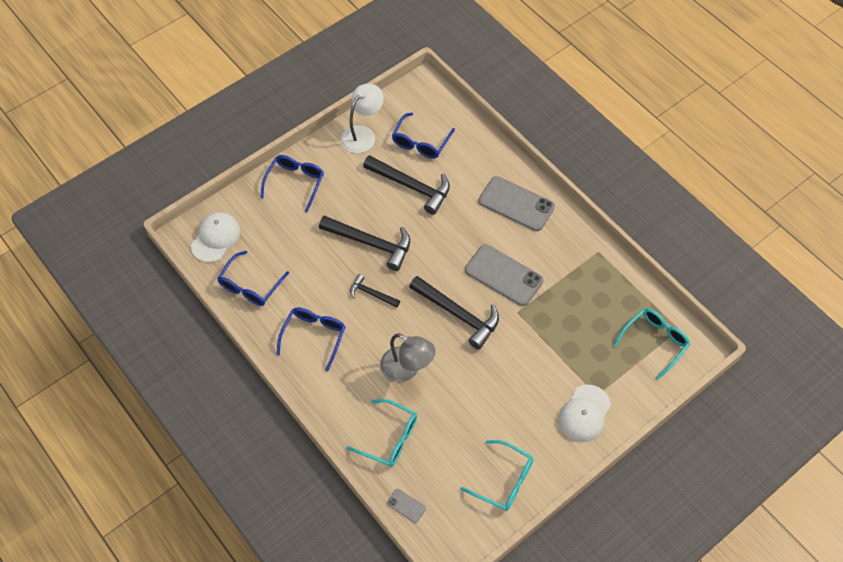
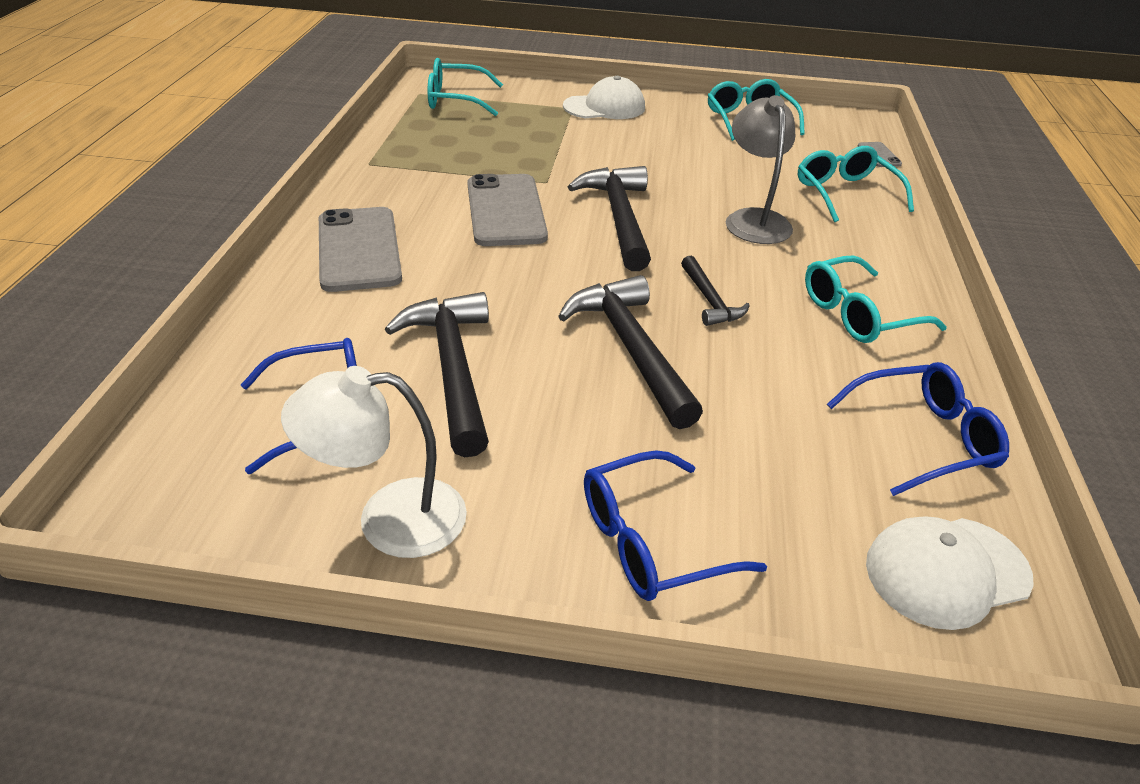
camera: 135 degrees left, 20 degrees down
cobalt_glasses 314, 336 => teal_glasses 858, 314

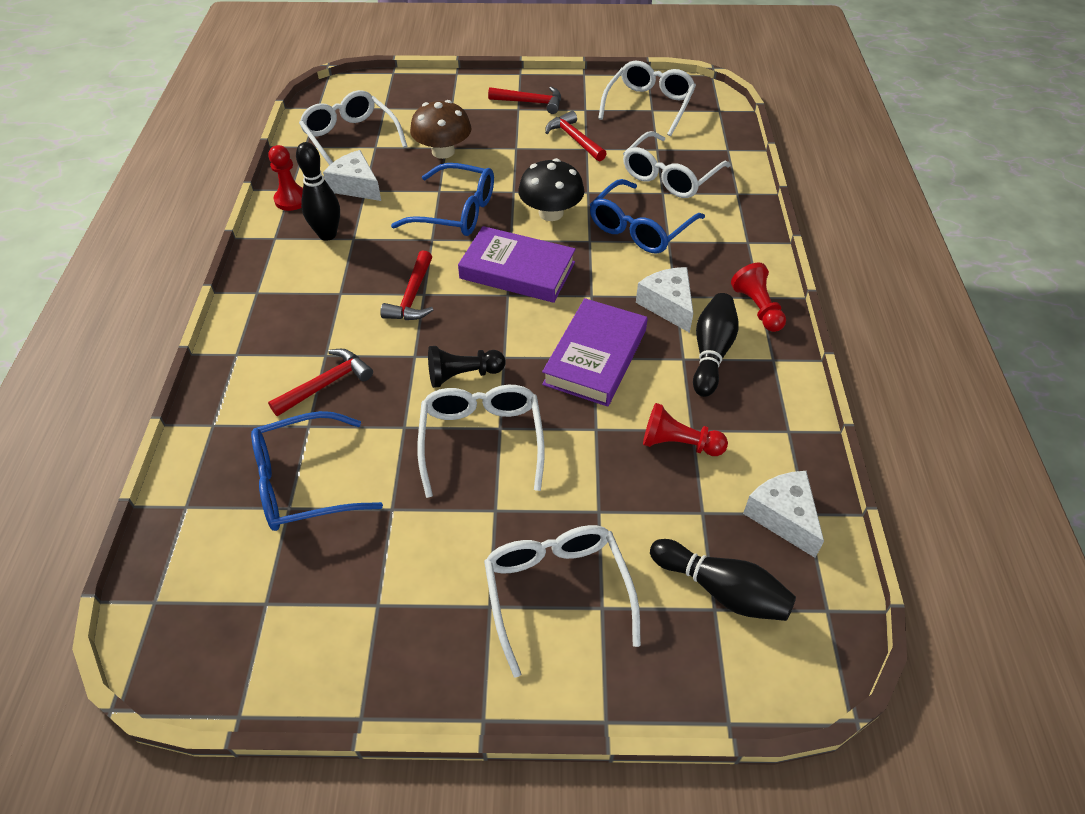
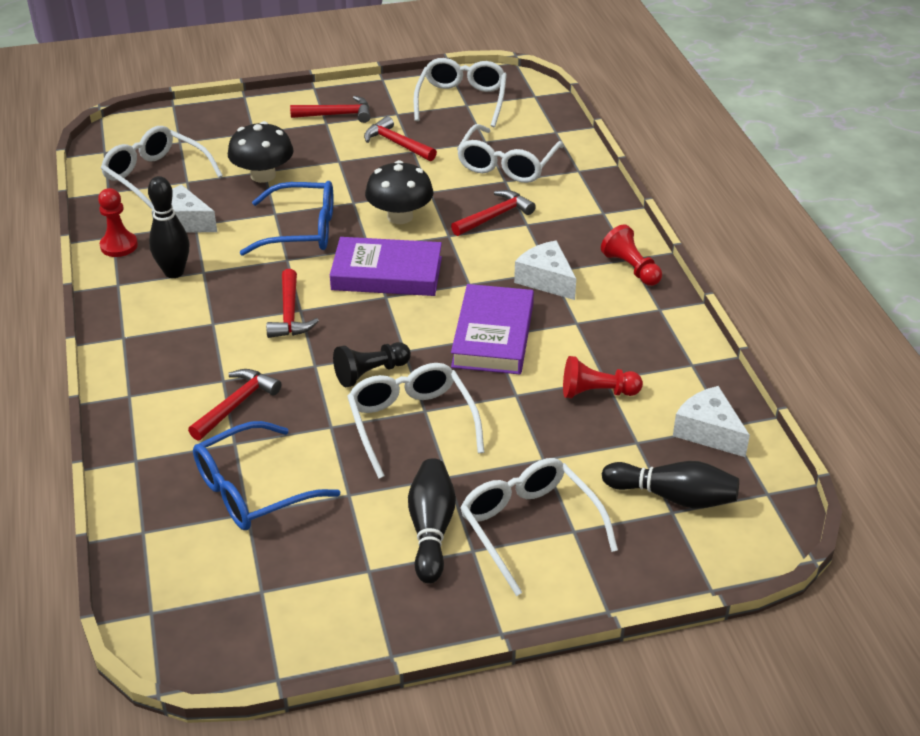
camera: 15 degrees left, 10 degrees down
jet-black_tenpin 711, 353 => jet-black_tenpin 431, 529, moved
cobalt_glasses 640, 228 => crimson_claw_hammer 494, 216
brown_toadstool 443, 151 => jet-black_toadstool 263, 175

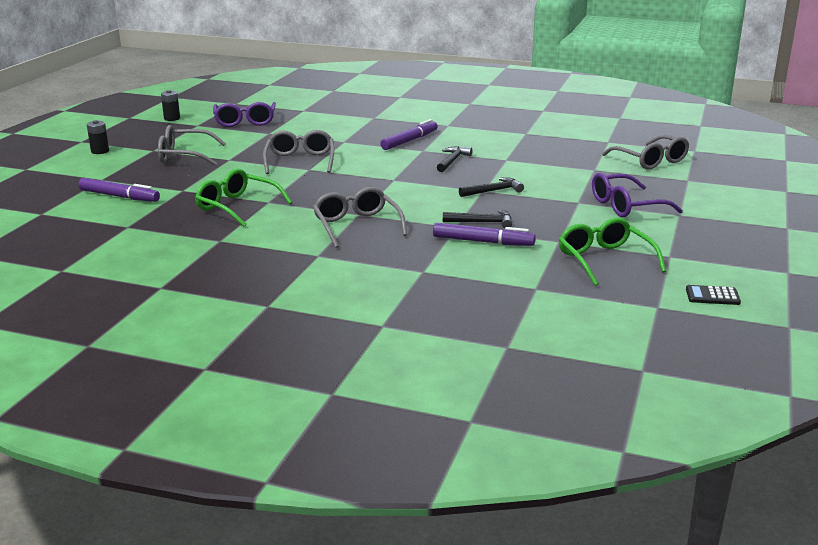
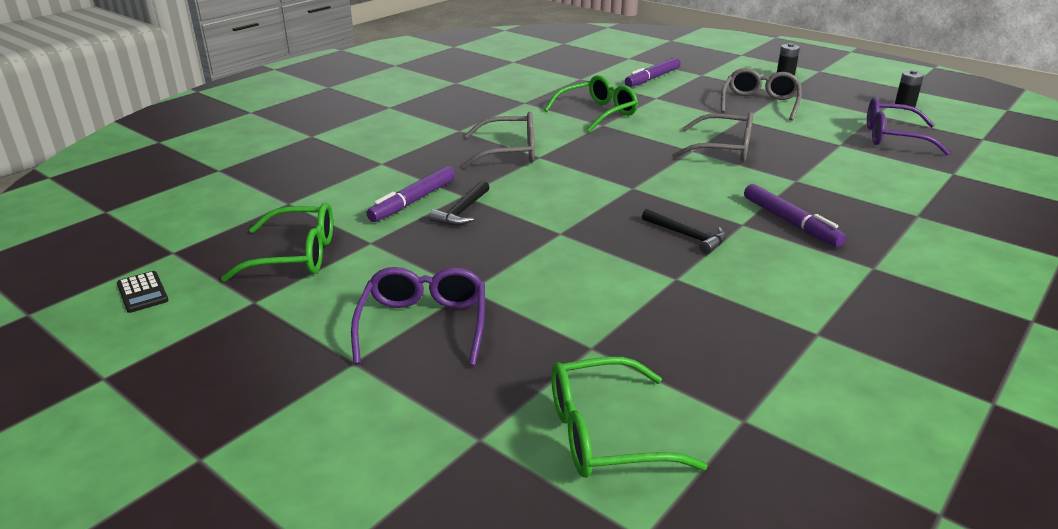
camera: 110 degrees right, 5 degrees up
jet-black_claw_hammer 493, 191 => nothing
grey_glasses 650, 161 => leaf-green_glasses 605, 434
jet-black_pocket_calculator 712, 296 => jet-black_pocket_calculator 142, 292, 120 degrees clockwise

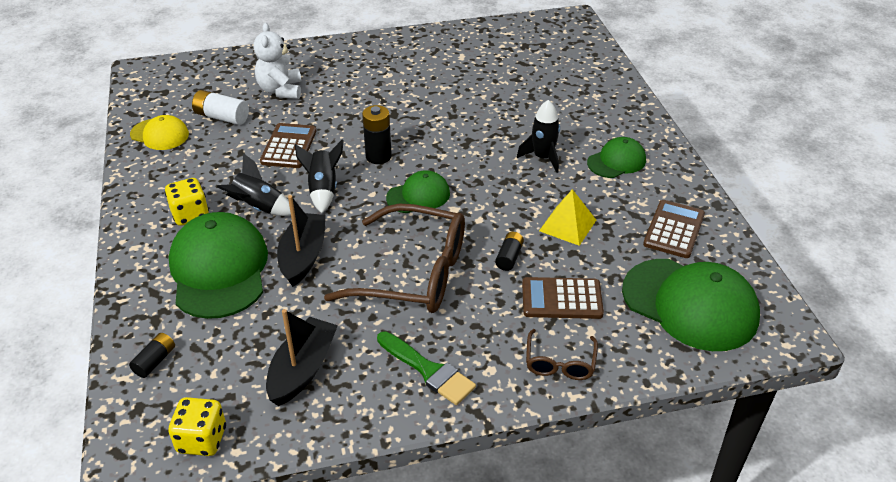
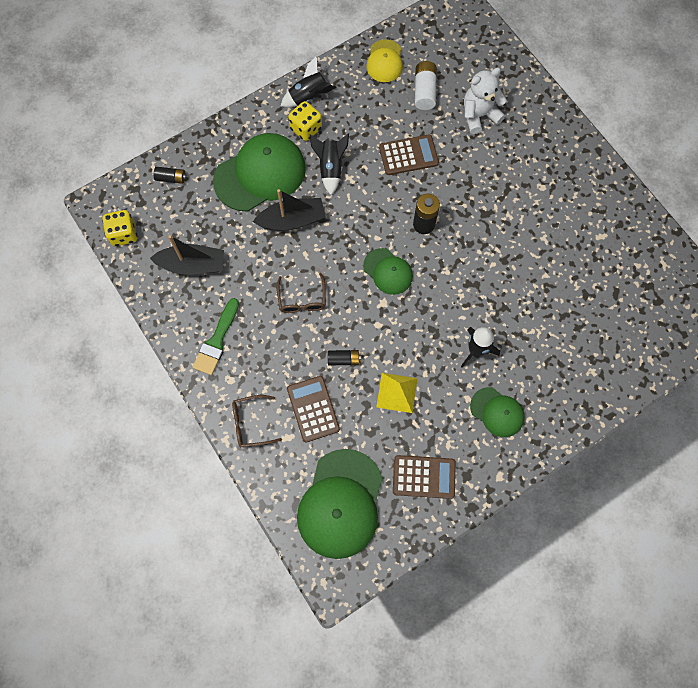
camera: 70 degrees right, 30 degrees up
jet-black_toy_rocket 323, 190 => jet-black_toy_rocket 308, 96, moved
brown_glasses 414, 273 => brown_glasses 302, 299, x0.48

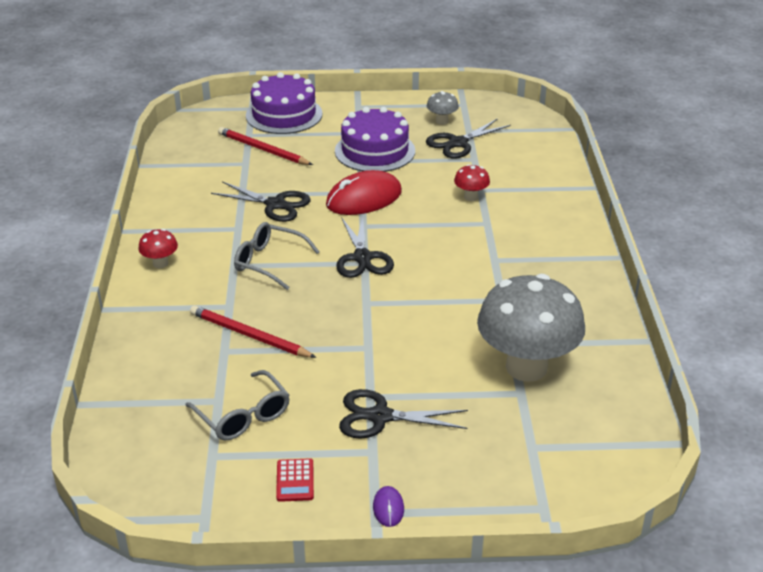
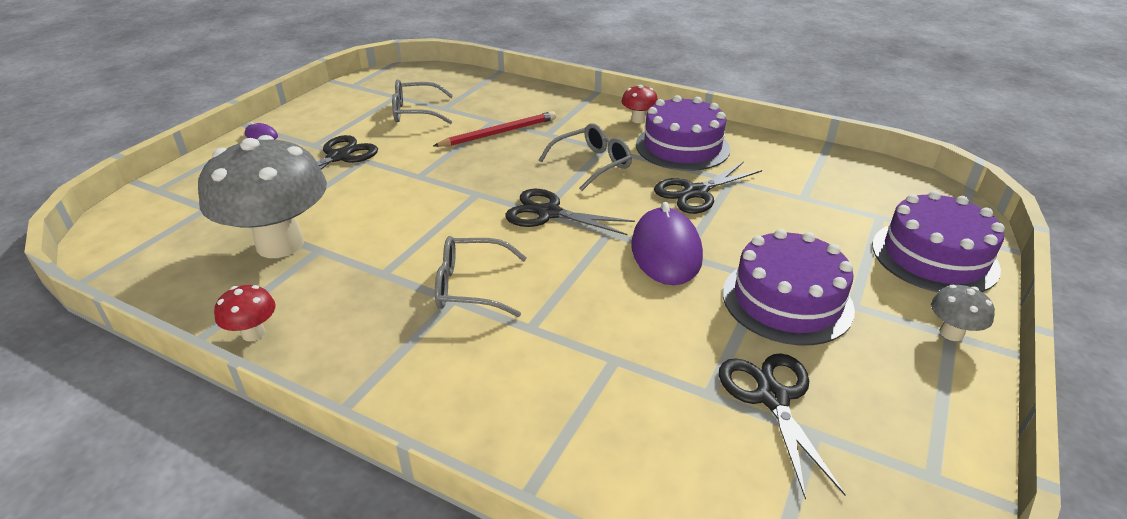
camera: 120 degrees right, 0 degrees up
crimson_wooden_pencil 263, 150 => nothing
crimson_pocket_calculator 295, 480 => nothing
nothing => grey_glasses 470, 286
nothing => violet_cake 682, 147
grey_toadstool 442, 121 => grey_toadstool 951, 333, moved
crimson_toadstool 471, 197 => crimson_toadstool 253, 333, moved
crimson_PC_mouse 364, 198 => violet_PC_mouse 666, 251

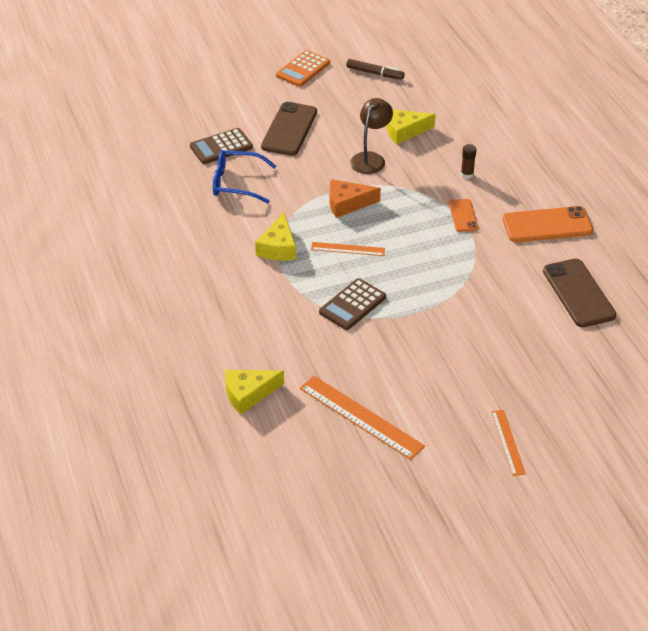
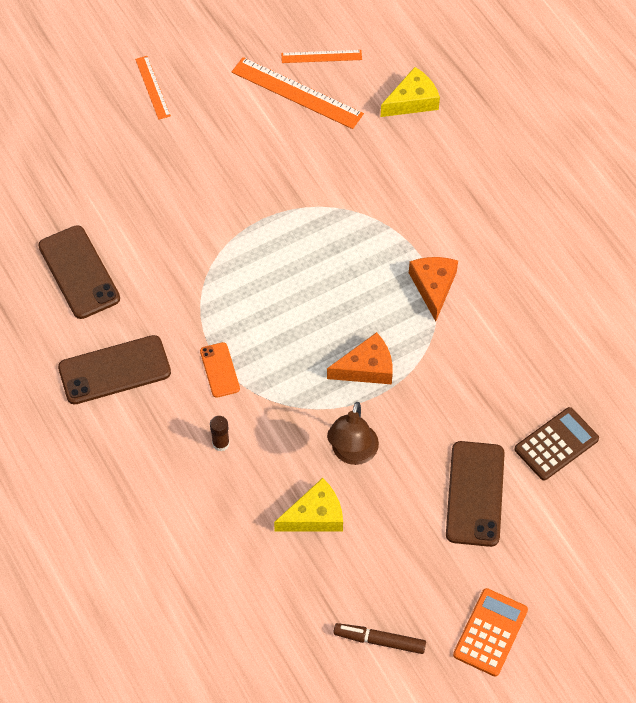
camera: 170 degrees right, 15 degrees up
cobalt_glasses 236, 183 => nothing
brown_pocket_calculator 352, 305 => nothing
orange-coloured_measuring_stick 347, 249 => orange-coloured_measuring_stick 321, 56, moved
yellow_cheese_wedge 278, 247 => orange-coloured_cheese_wedge 433, 287
orange-coloured_smartphone 547, 225 => brown_smartphone 114, 370

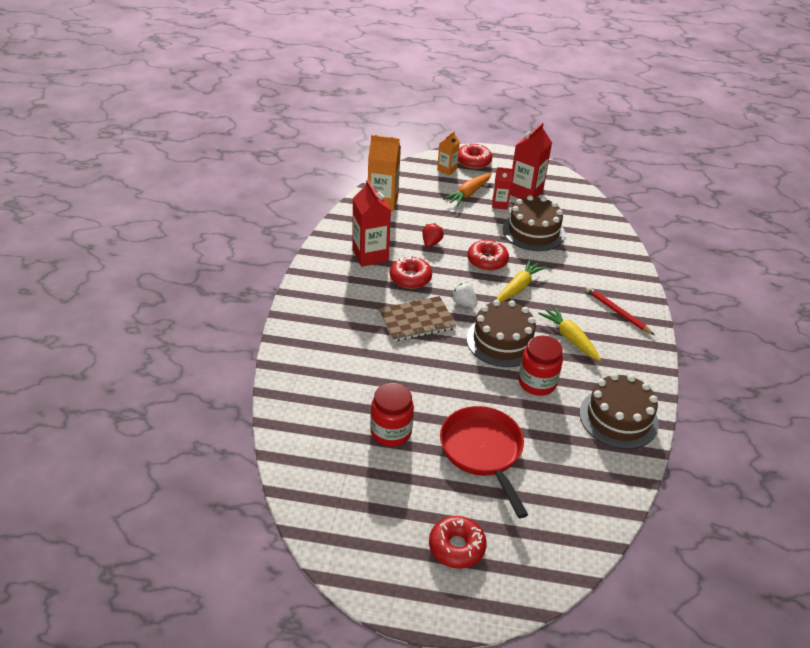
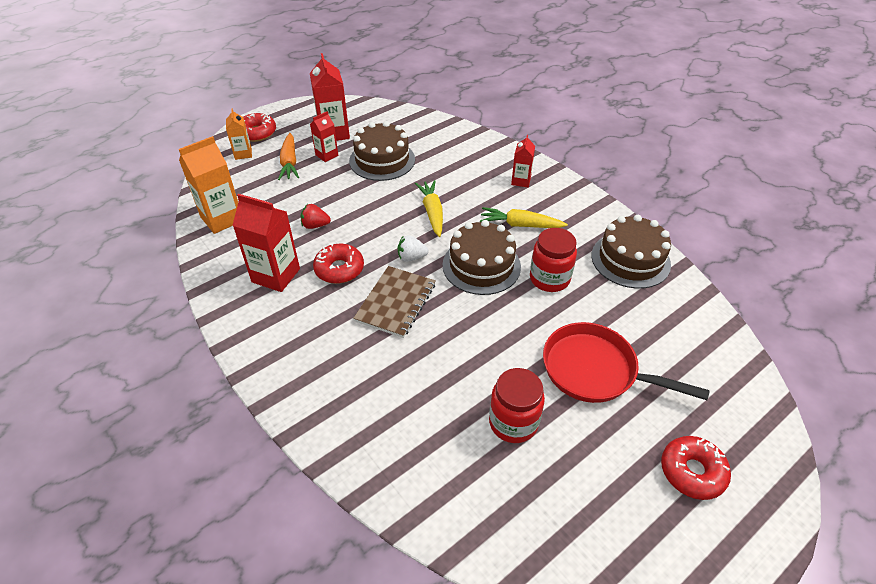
camera: 45 degrees left, 5 degrees up
crimson_doughnut 487, 260 => nothing
crimson_wooden_pencil 617, 312 => crimson_juice_carton 521, 181
crimson_toy_strawberry 431, 243 => crimson_toy_strawberry 315, 225, 60 degrees counterclockwise

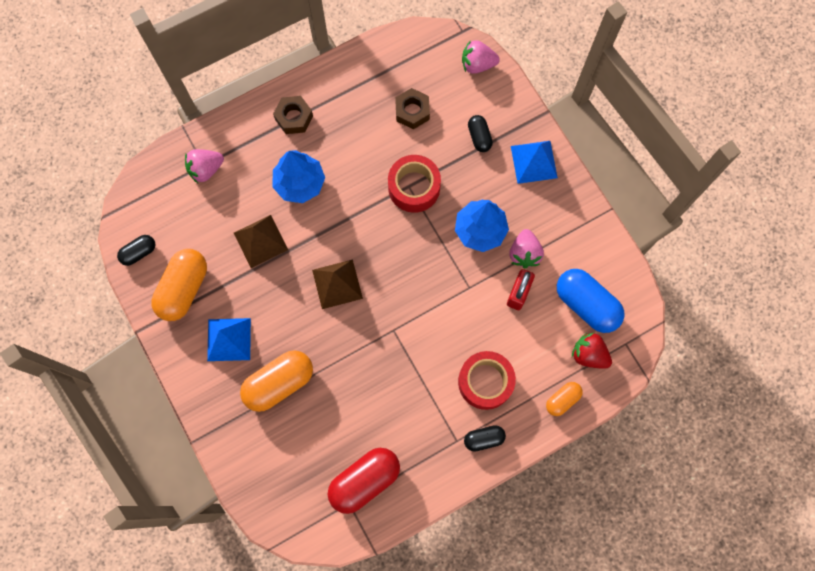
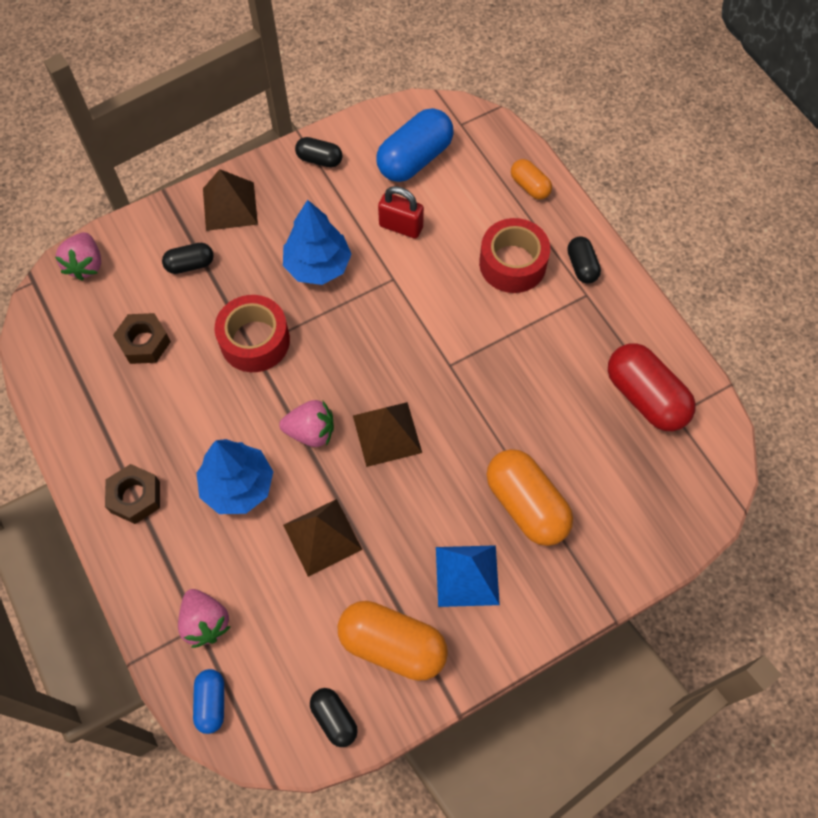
camera: 90 degrees left, 10 degrees down
crimson_toy_strawberry 589, 354 => nothing
nothing => cobalt_pill_shape 211, 703
nothing => jet-black_pill_shape 319, 159
pink_toy_strawberry 524, 253 => pink_toy_strawberry 311, 432, moved
cobalt_solid_pyramid 534, 162 => brown_solid_pyramid 230, 206

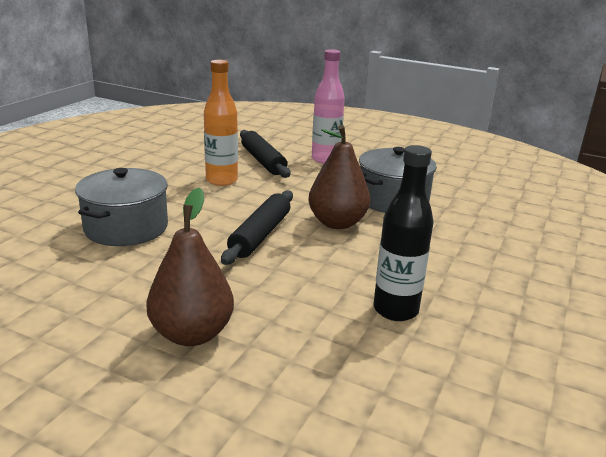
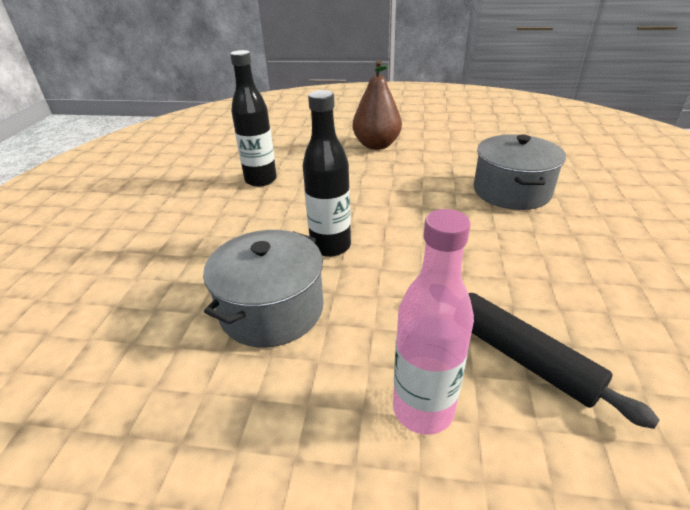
camera: 165 degrees right, 10 degrees up
orange-coloured_bottle 221, 180 => nothing
jet-black_pastry_roller 260, 235 => nothing
brown_pear_fruit 337, 223 => jet-black_bottle 330, 246

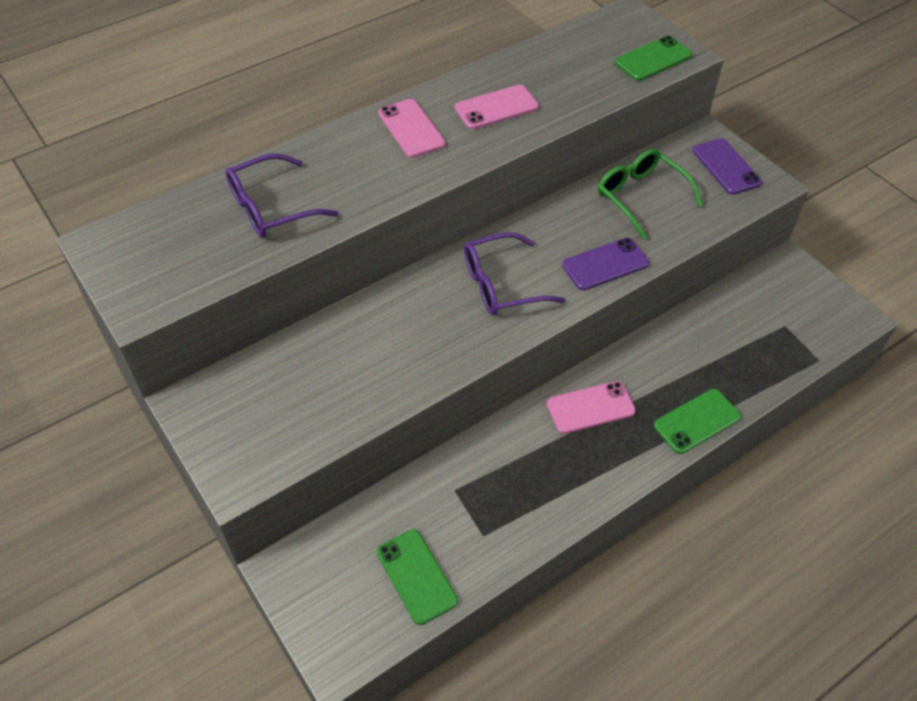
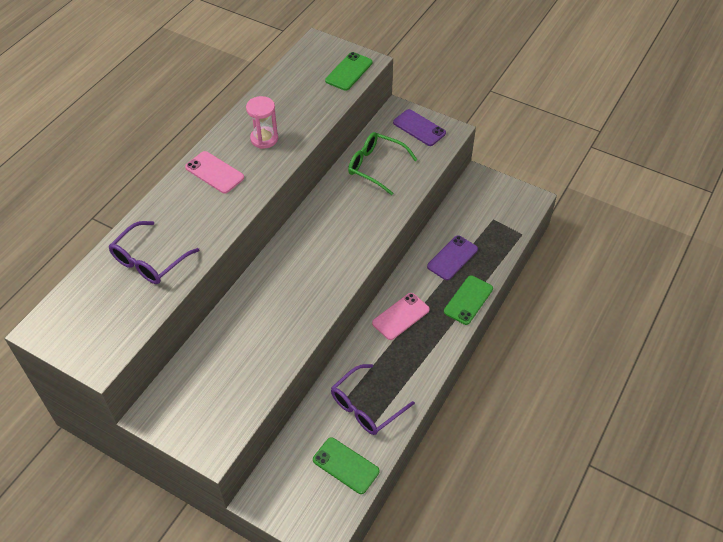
camera: 25 degrees left, 0 degrees up
violet_glasses 501, 285 => violet_glasses 366, 407, moved
violet_smartphone 605, 264 => violet_smartphone 452, 258, moved
pink_smartphone 496, 108 => pink_hourglass 264, 139

